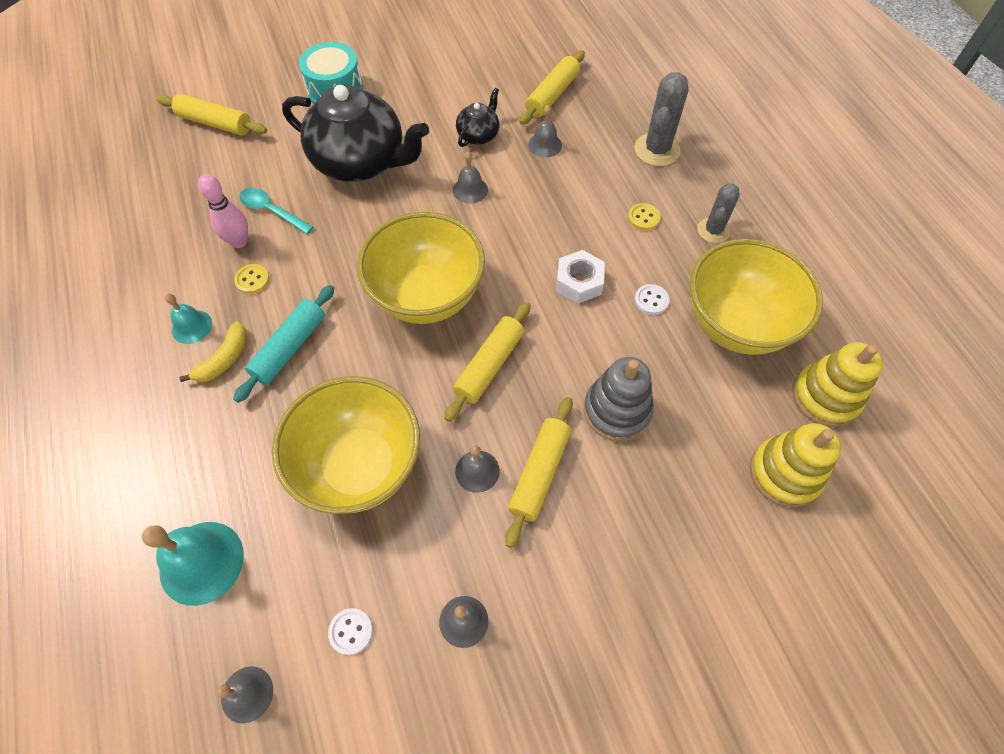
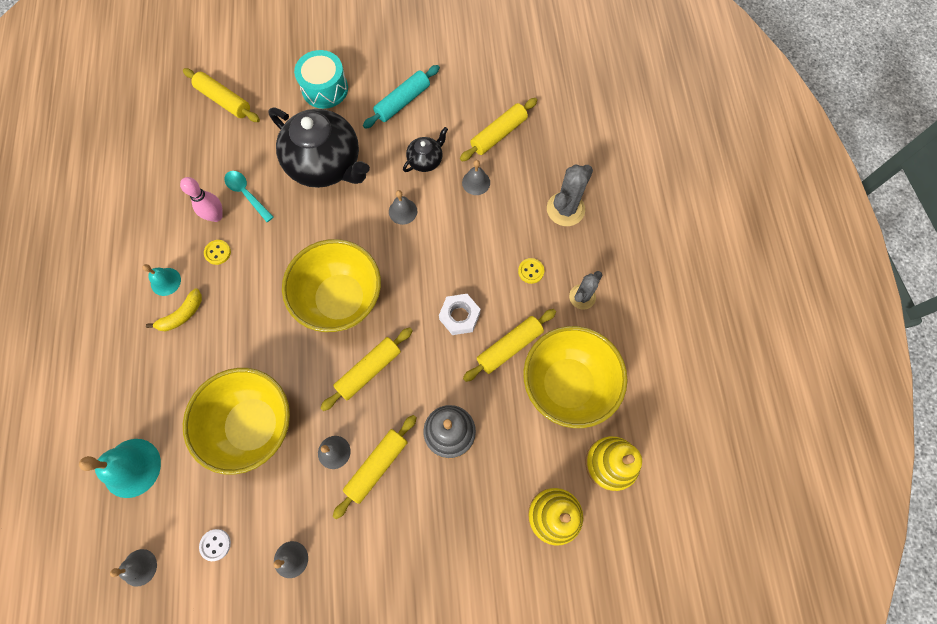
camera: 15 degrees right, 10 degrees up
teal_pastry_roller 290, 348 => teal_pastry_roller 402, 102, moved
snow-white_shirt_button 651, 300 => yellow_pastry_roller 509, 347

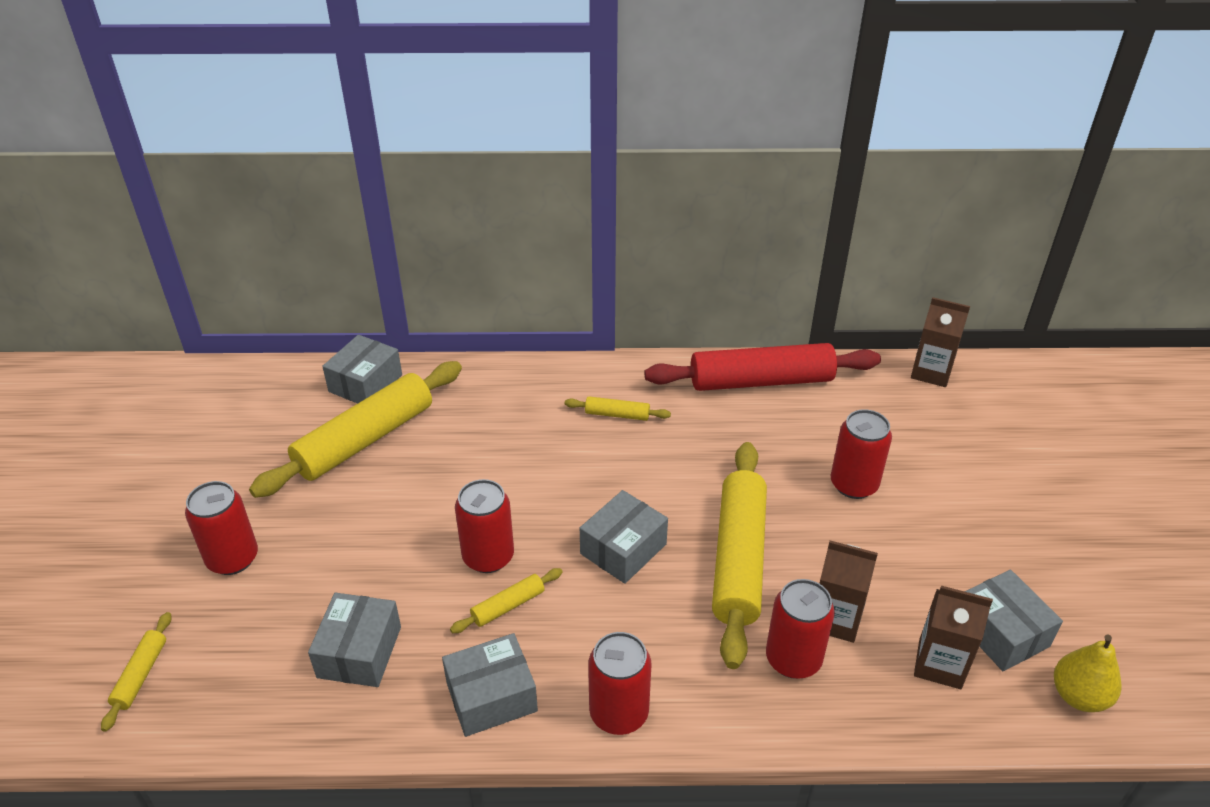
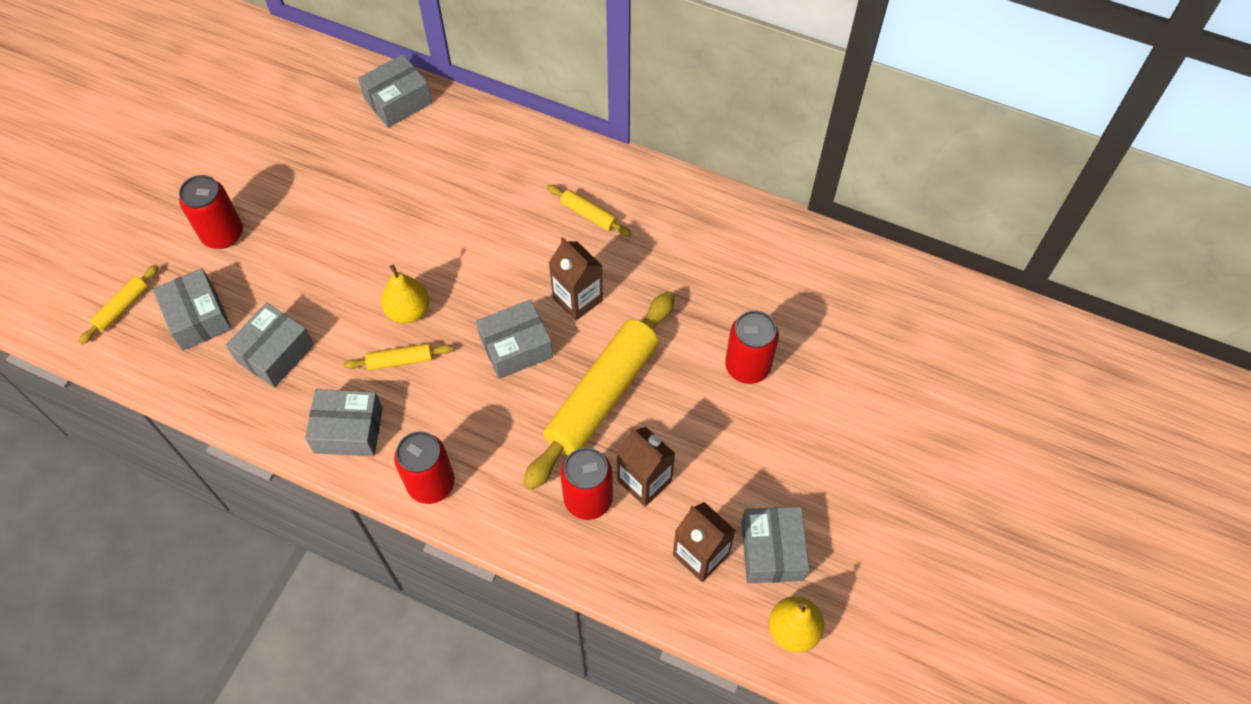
camera: 25 degrees right, 20 degrees up
yellow_pastry_roller 365, 439 => nothing
crimson_pastry_roller 761, 381 => nothing
nothing => grey_box 198, 318
brown_juice_carton 931, 372 => brown_juice_carton 577, 299, moved
crimson_can 488, 557 => yellow_pear_fruit 408, 311

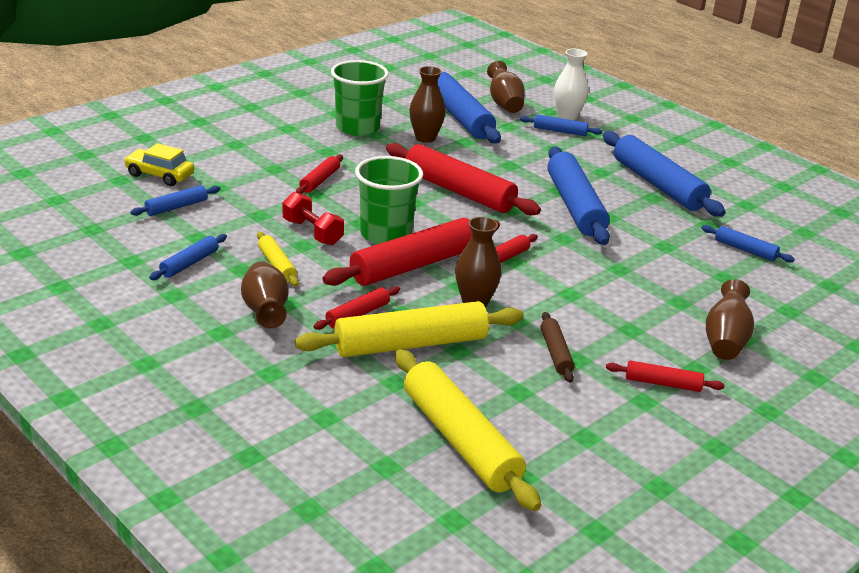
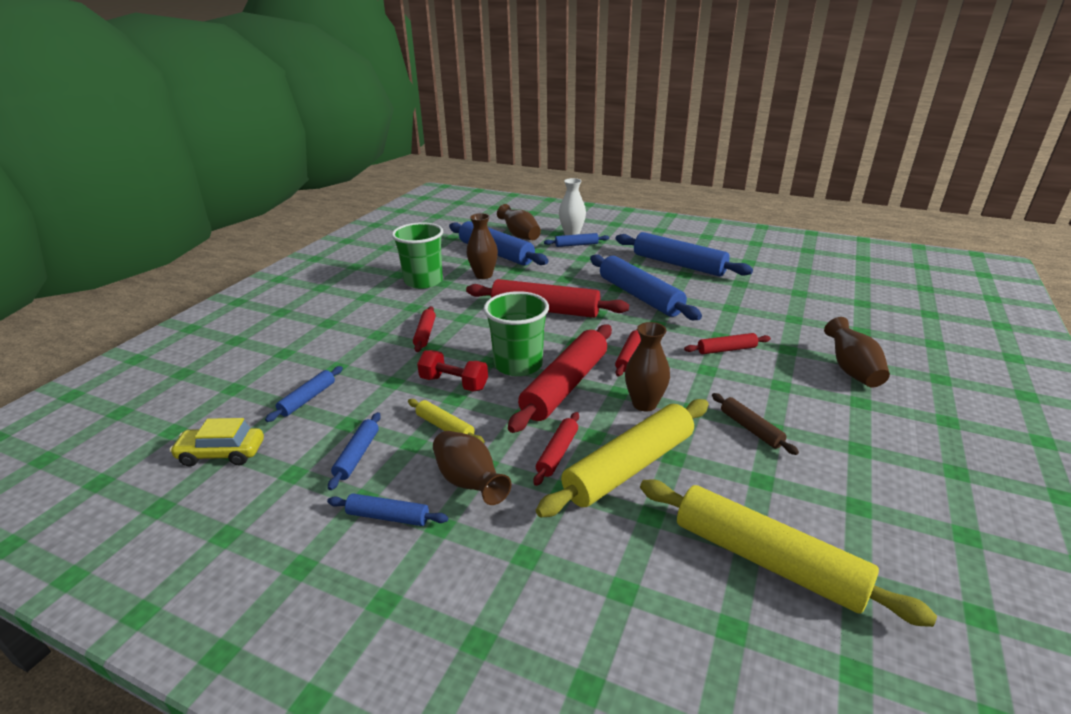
camera: 20 degrees left, 0 degrees up
yellow_toy_car 160, 175 => yellow_toy_car 222, 454, moved
crimson_pastry_roller 662, 383 => crimson_pastry_roller 726, 349, moved
cobalt_pastry_roller 745, 250 => cobalt_pastry_roller 388, 516, moved

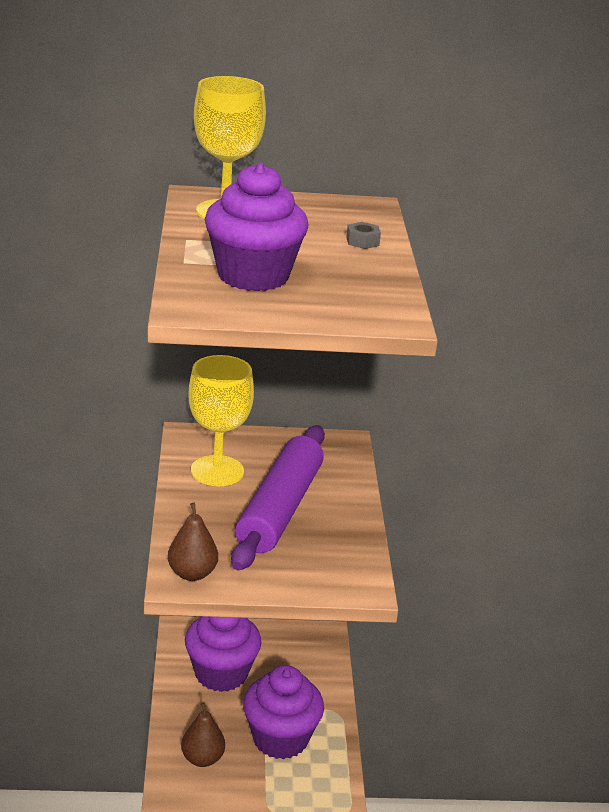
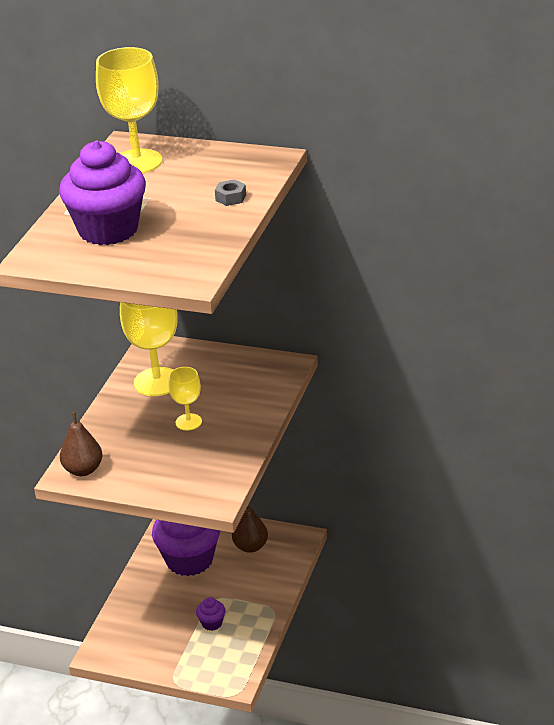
camera: 25 degrees right, 5 degrees up
brown_pear_fruit 202, 759 => brown_pear_fruit 251, 546, moved
violet_pastry_roller 279, 509 => yellow_chalice 188, 422
violet_muffin 280, 739 => violet_muffin 212, 623, x0.41

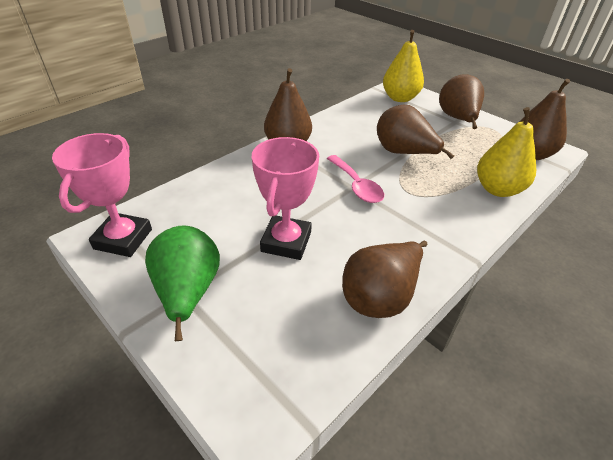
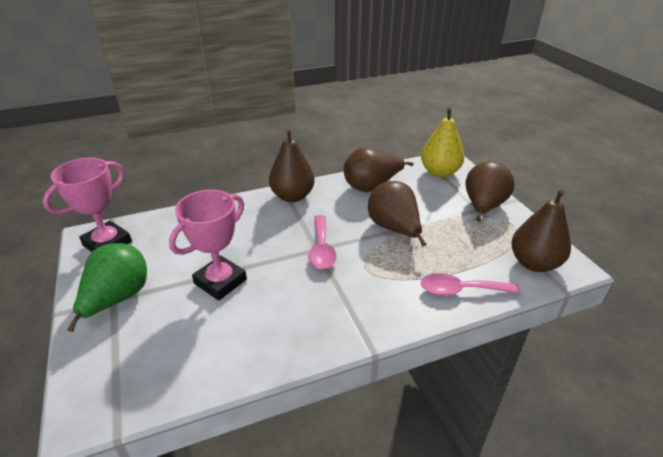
camera: 25 degrees right, 5 degrees down
brown_pear_fruit 380, 296 => brown_pear_fruit 371, 186, moved
yellow_pear_fruit 497, 189 => pink_spoon 460, 290

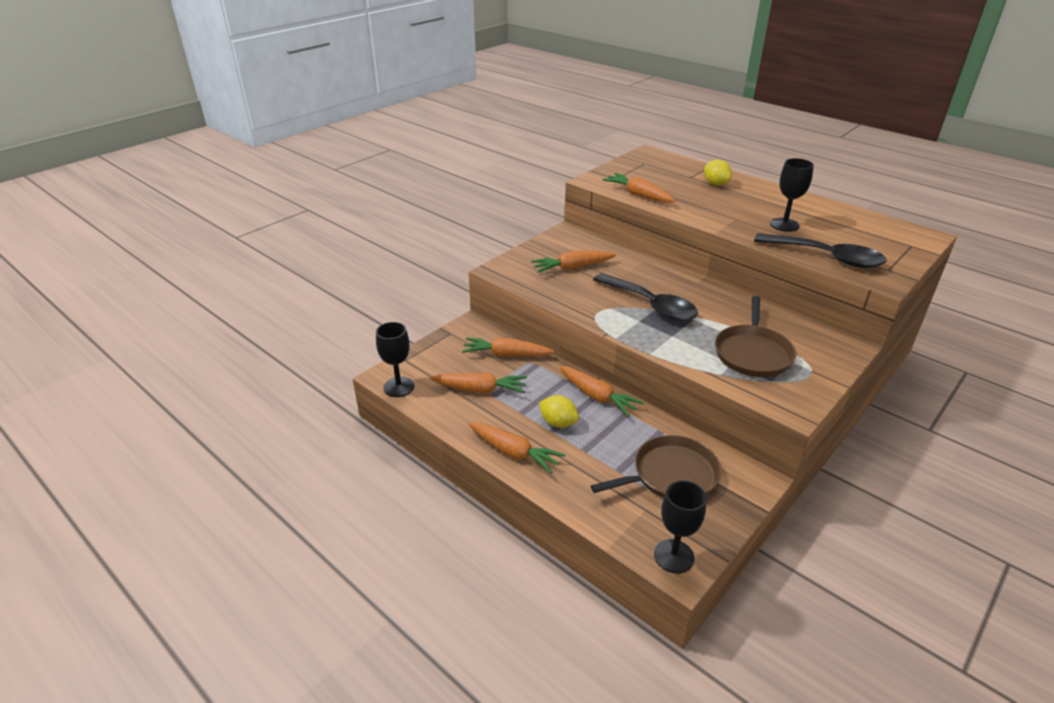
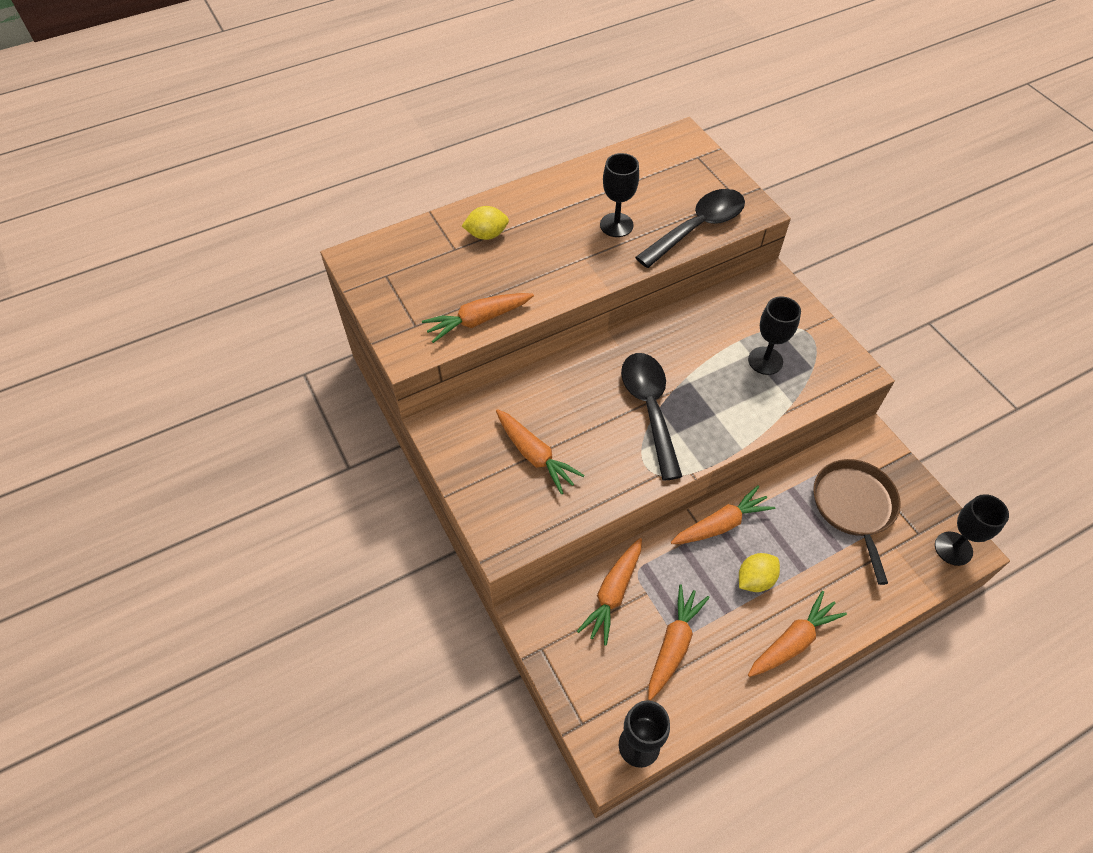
camera: 70 degrees left, 20 degrees up
brown_skillet 753, 353 => jet-black_chalice 765, 361
orange-coloured_toy_carrot 572, 268 => orange-coloured_toy_carrot 535, 455, 45 degrees counterclockwise
jet-black_spoon 651, 305 => jet-black_spoon 649, 408, 75 degrees counterclockwise

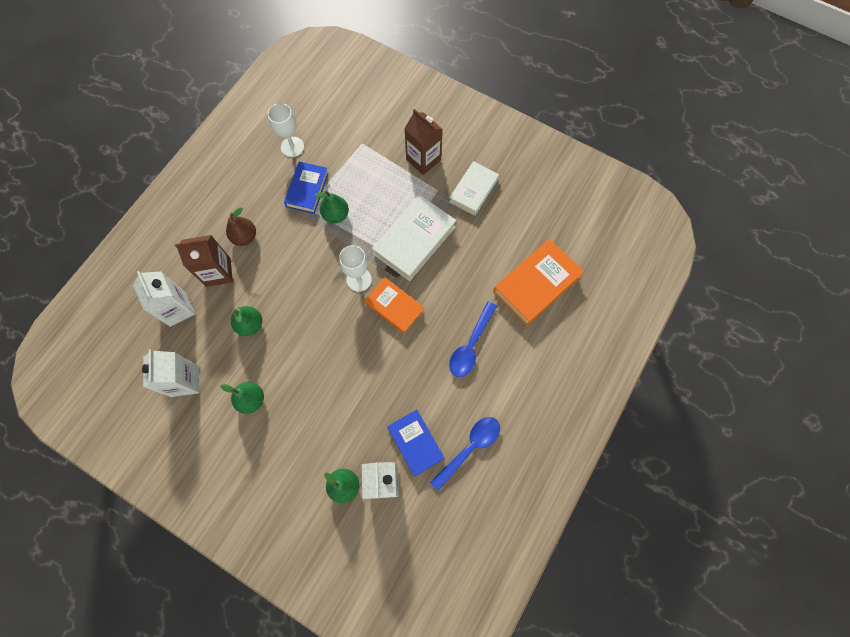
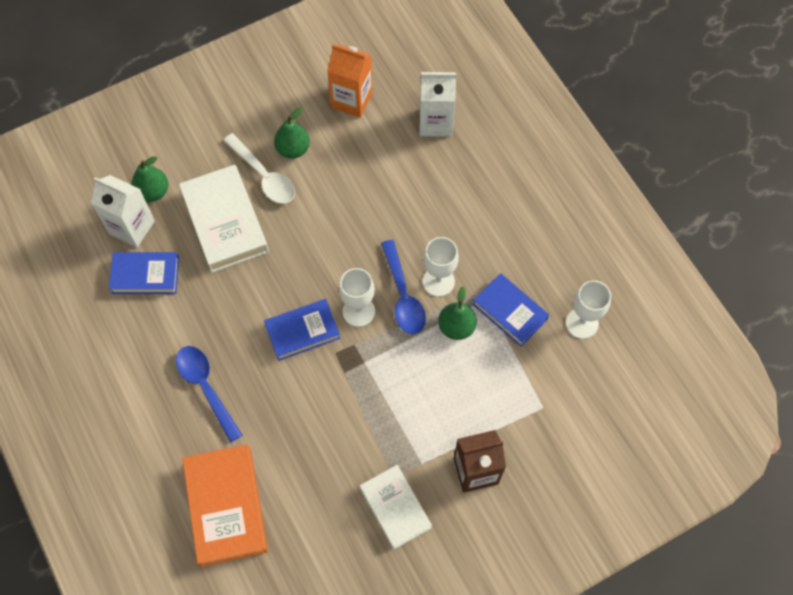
camera: 120 degrees right, 5 degrees down
brown_juice_carton 218, 272 => nothing
brown_pear_fruit 245, 237 => nothing
leaf-green_pear_fruit 250, 324 => nothing
nothing => snow-white_spoon 264, 176
nothing => snow-white_chalice 438, 281
snow-white_hardcover 414, 240 => snow-white_hardcover 225, 222, moved
cobalt_spoon 469, 448 => cobalt_spoon 403, 295, moved
snow-white_juice_carton 185, 381 => orange-coloured_juice_carton 352, 100
orange-coloured_hardcover 394, 307 => cobalt_hardcover 302, 332

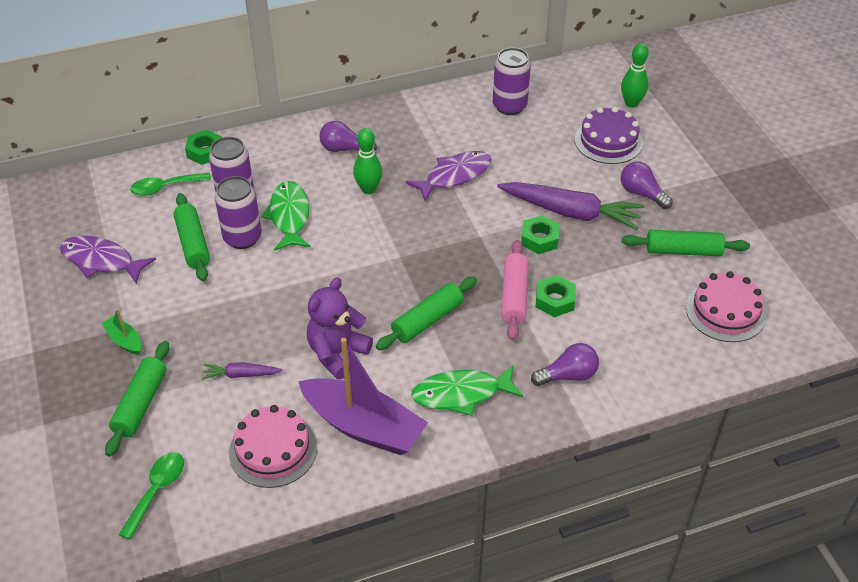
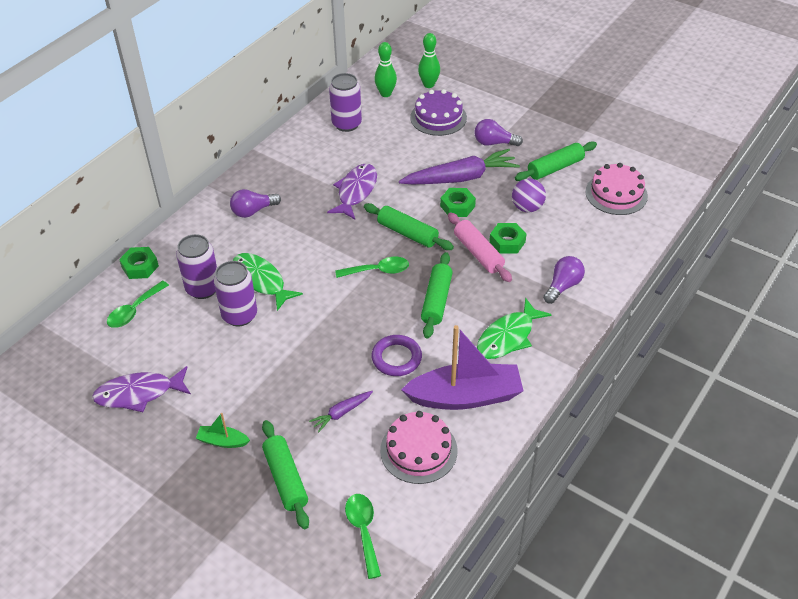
camera: 35 degrees left, 0 degrees up
nothing => leaf-green_spoon 378, 271
nothing => violet_play_ball 527, 208
leaf-green_pastry_roller 193, 244 => leaf-green_pastry_roller 407, 233, moved
leaf-green_tenpin 368, 189 => leaf-green_tenpin 385, 94, moved
violet_stuffed_bear 337, 353 => violet_torus 396, 358

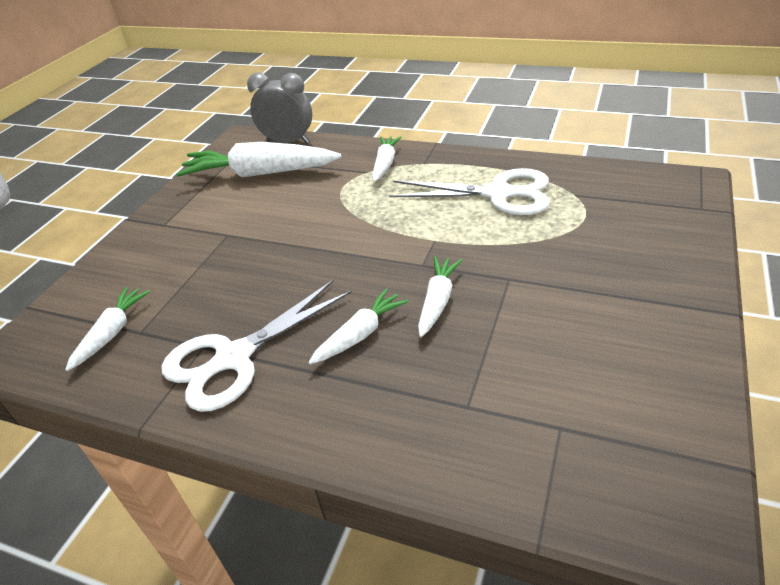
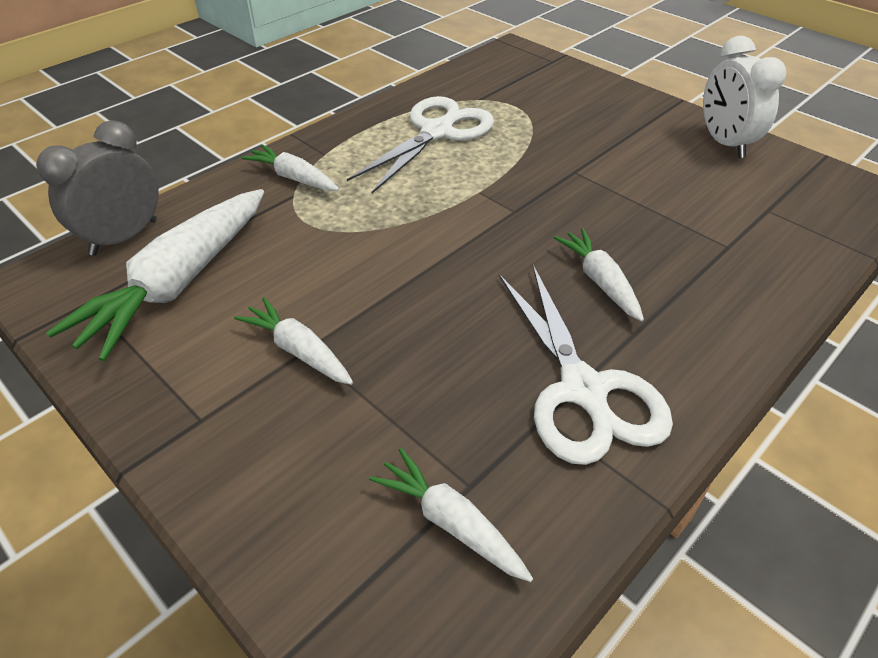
camera: 70 degrees left, 5 degrees up
nothing => snow-white_alarm_clock 724, 143
snow-white_toy_carrot 437, 301 => snow-white_toy_carrot 299, 350, moved

